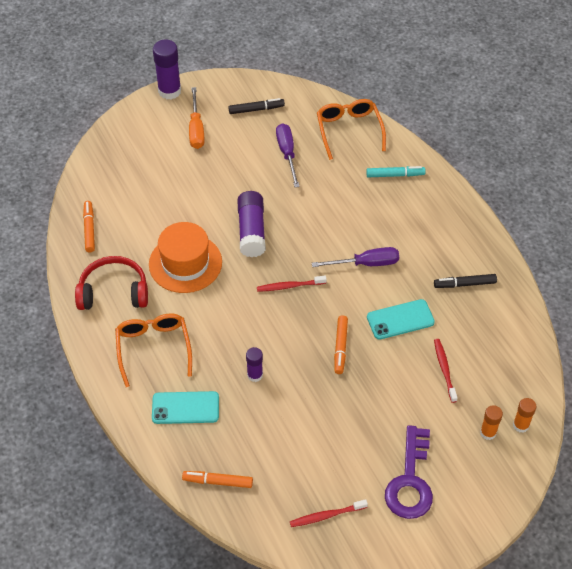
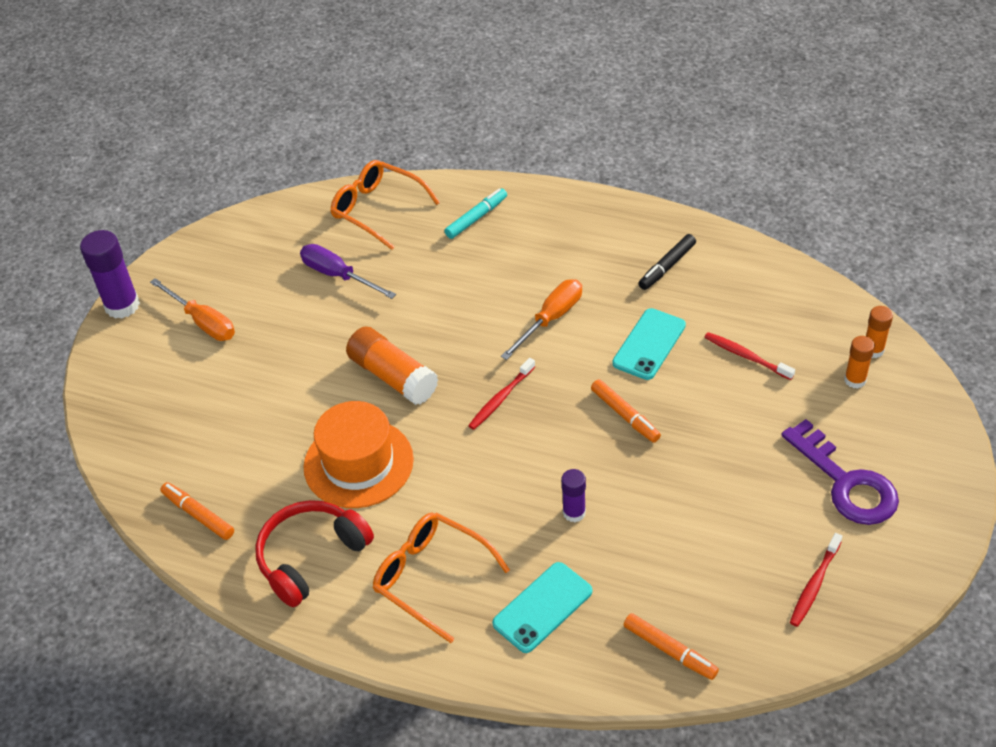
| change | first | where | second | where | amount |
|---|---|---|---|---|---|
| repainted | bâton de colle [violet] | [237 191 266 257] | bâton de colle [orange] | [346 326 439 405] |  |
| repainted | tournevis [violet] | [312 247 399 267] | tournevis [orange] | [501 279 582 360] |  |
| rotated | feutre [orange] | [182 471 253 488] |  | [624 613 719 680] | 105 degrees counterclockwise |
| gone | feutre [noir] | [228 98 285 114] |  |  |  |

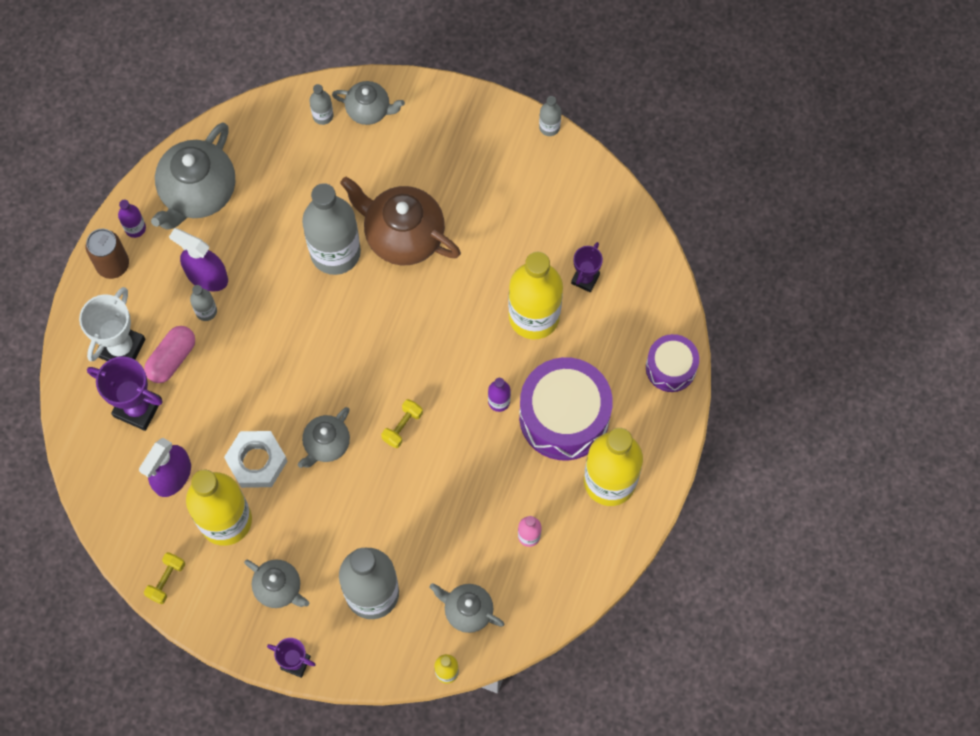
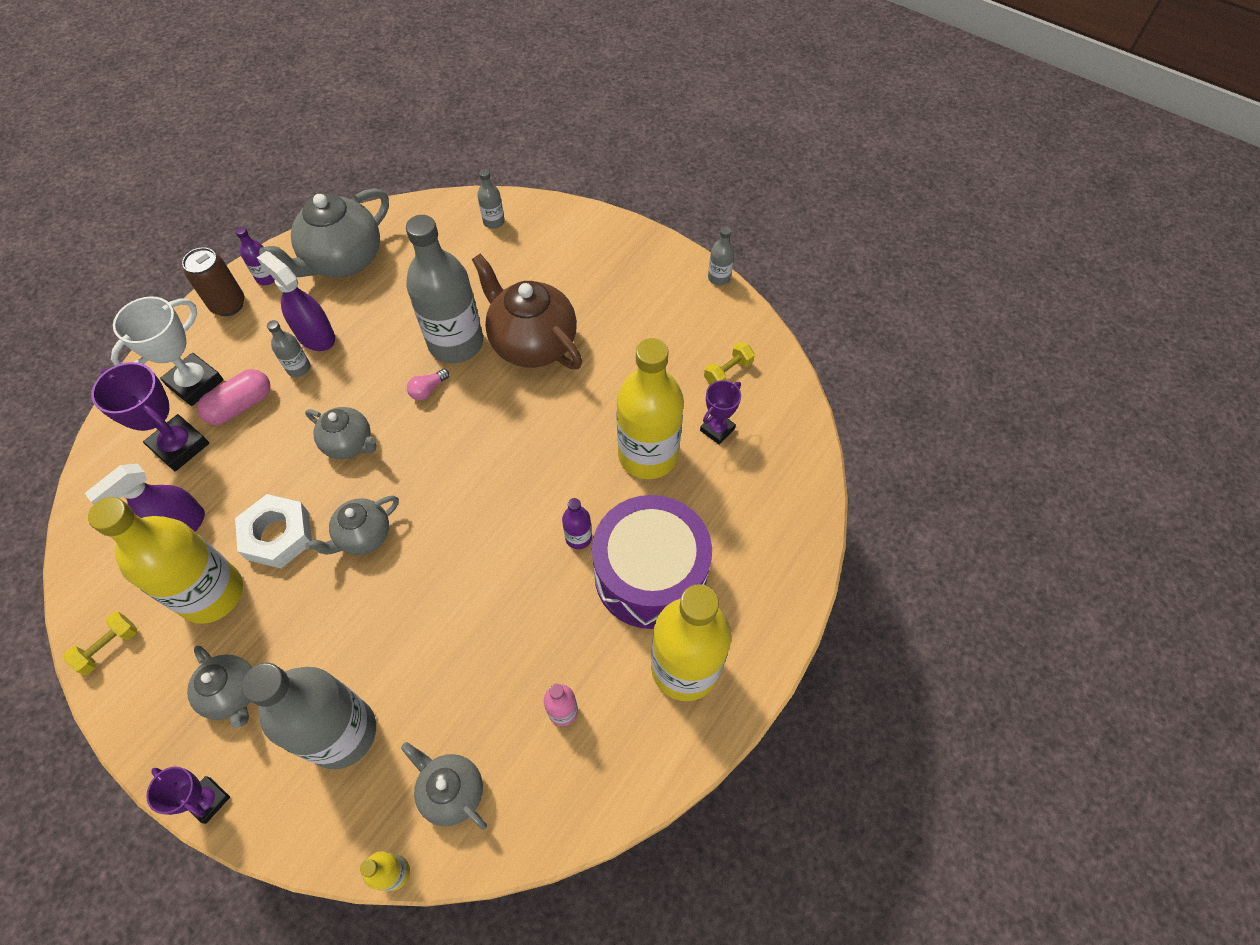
| change | first | where | second | where | amount |
|---|---|---|---|---|---|
| shifted | théière [gris] | [332 81 405 125] |  | [305 407 377 459] |  |
| new |  |  | ampoule [rose] | [407 369 449 401] |  |
| shifted | haltère [jaune] | [381 399 423 448] |  | [704 342 755 385] |  |
| gone | tambour [violet] | [646 334 699 392] |  |  |  |

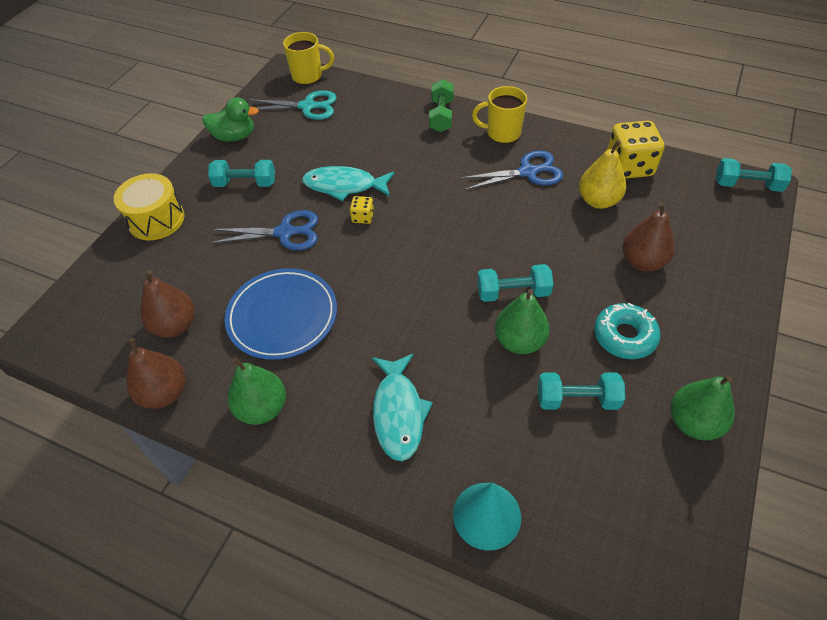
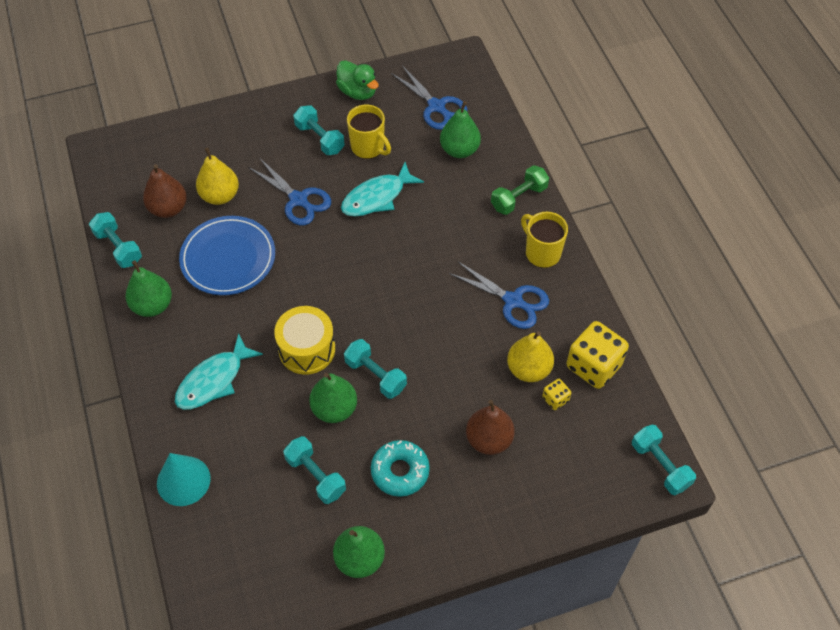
| change | first | where | second | where | amount |
|---|---|---|---|---|---|
| swapped | poire [marron] | [126 338 185 409] | haltère [turquoise] | [89 212 142 268] |  |
| new |  |  | poire [jaune] | [196 148 239 205] |  |
| shifted | tambour [jaune] | [114 173 185 240] |  | [274 306 335 375] |  |
| rotated | poisson [turquoise] | [302 166 394 201] |  | [341 162 424 217] | 90 degrees counterclockwise |
| shifted | tasse [jaune] | [283 32 334 85] |  | [347 104 391 159] |  |
| repainted | ciseaux [turquoise] | [248 90 337 120] | ciseaux [bleu] | [391 66 467 130] |  |
| new |  |  | poire [vert] | [440 101 481 158] |  |
| shifted | dé [jaune] | [350 196 374 224] |  | [542 379 571 410] |  |

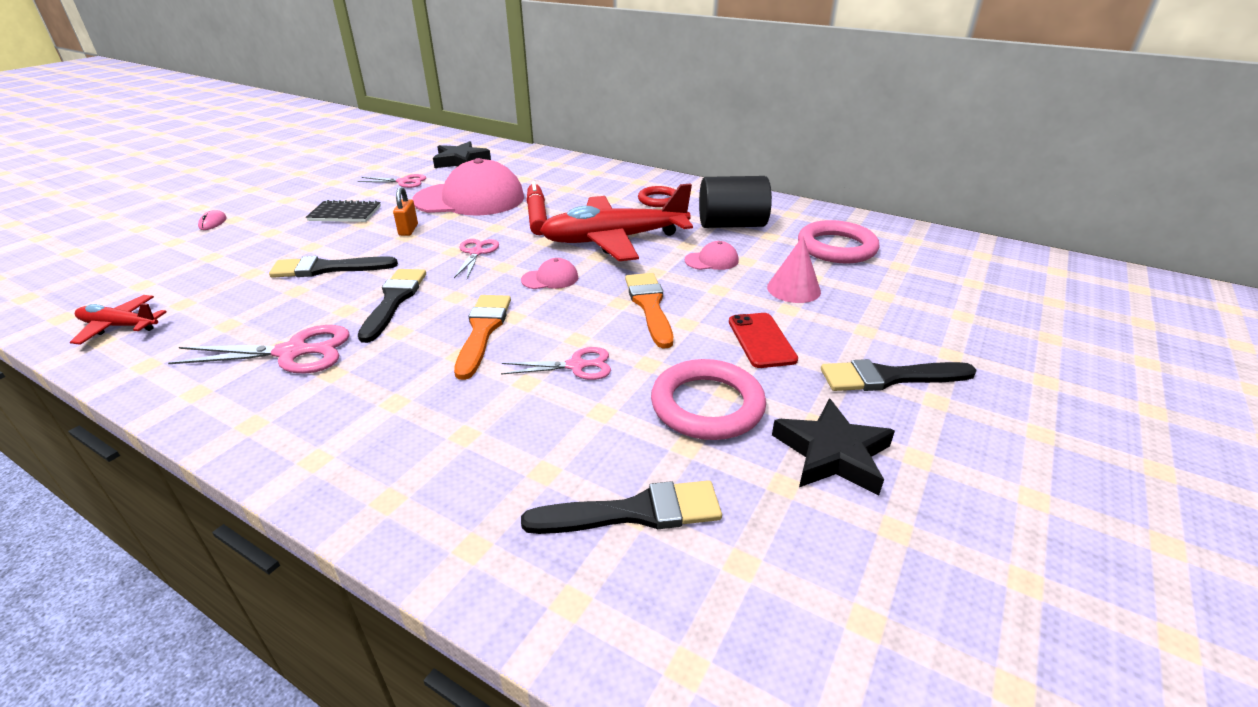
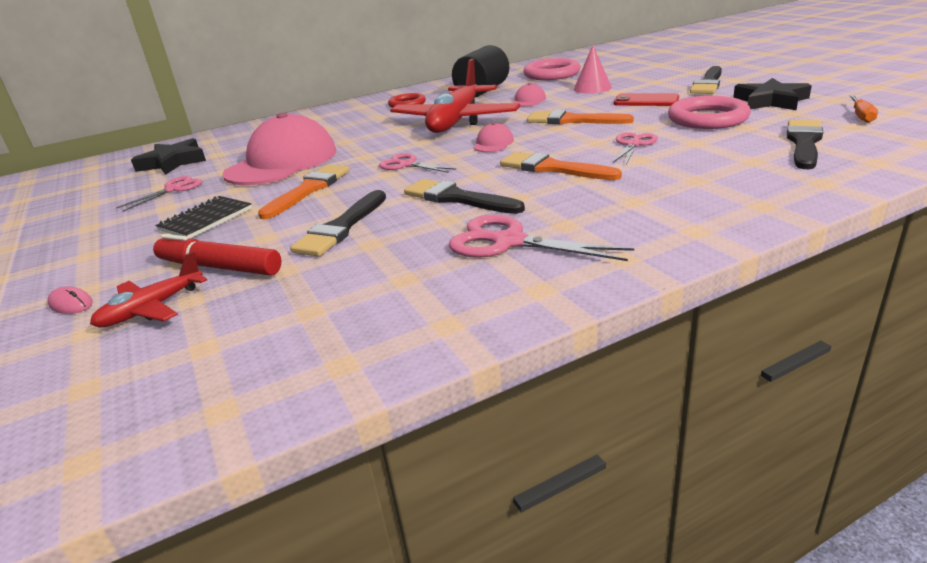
| change | first | where | second | where | amount |
|---|---|---|---|---|---|
| shifted | avion [rouge] | [70 295 167 345] |  | [90 252 207 327] |  |
| shifted | feutre [rouge] | [526 182 547 235] |  | [153 234 282 276] |  |
| swapped | cadenas [orange] | [393 187 418 236] | pinceau [orange] | [258 165 350 219] |  |
| rotated | ciseaux [rose] | [168 325 350 374] |  | [449 215 634 261] | 90 degrees counterclockwise |
| new |  |  | tournevis [orange] | [849 96 878 123] |  |

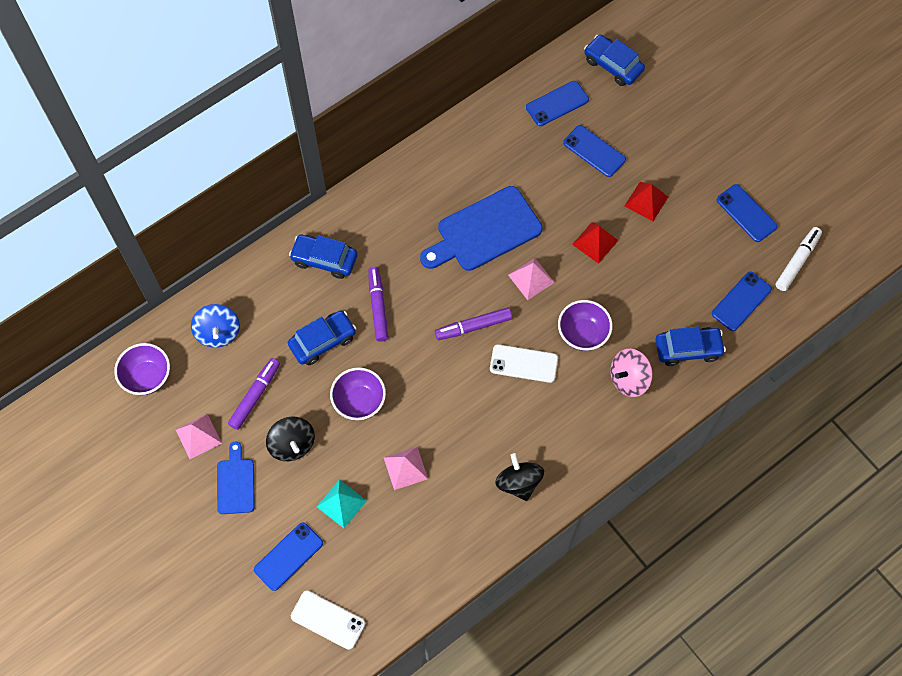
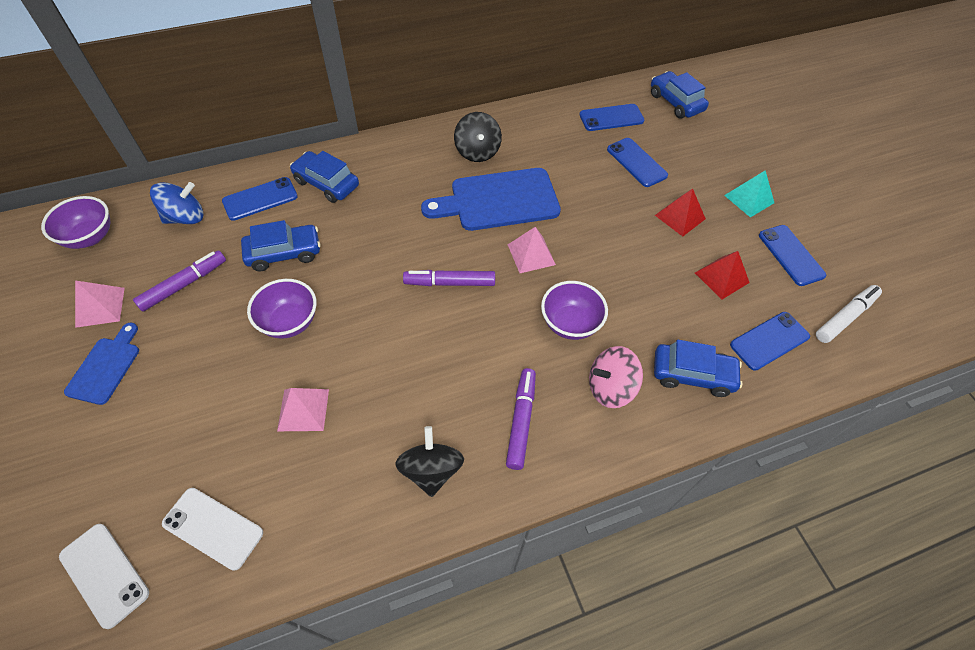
| change | first | where | second | where | amount |
|---|---|---|---|---|---|
| rotated | toupie [bleu] | [191 304 240 348] |  | [150 182 203 224] | 120 degrees counterclockwise |
| shifted | téléphone [blanc] | [490 344 558 383] |  | [162 488 263 571] |  |
| shifted | téléphone [bleu] | [254 522 323 591] |  | [222 177 298 221] |  |
| shifted | toupie [noir] | [266 416 315 461] |  | [454 112 502 162] |  |
| shifted | feutre [violet] | [368 267 389 342] |  | [506 368 536 470] |  |
| shifted | pyramide [rouge] | [572 222 619 264] |  | [695 251 750 299] |  |
| shifted | pyramide [turquoise] | [317 479 367 528] |  | [724 170 774 217] |  |

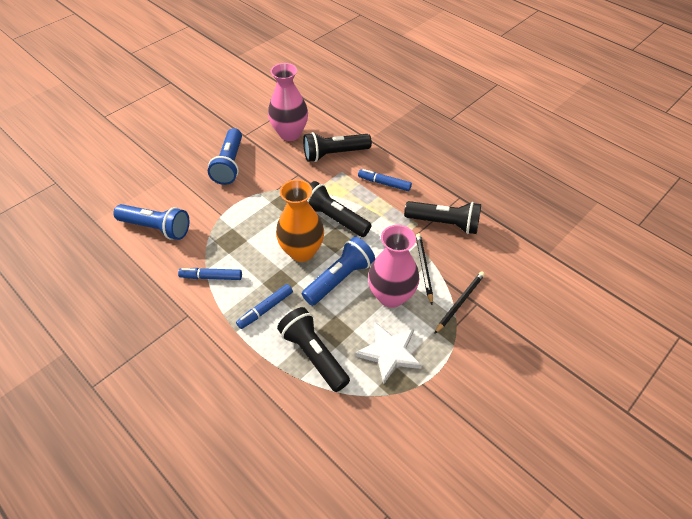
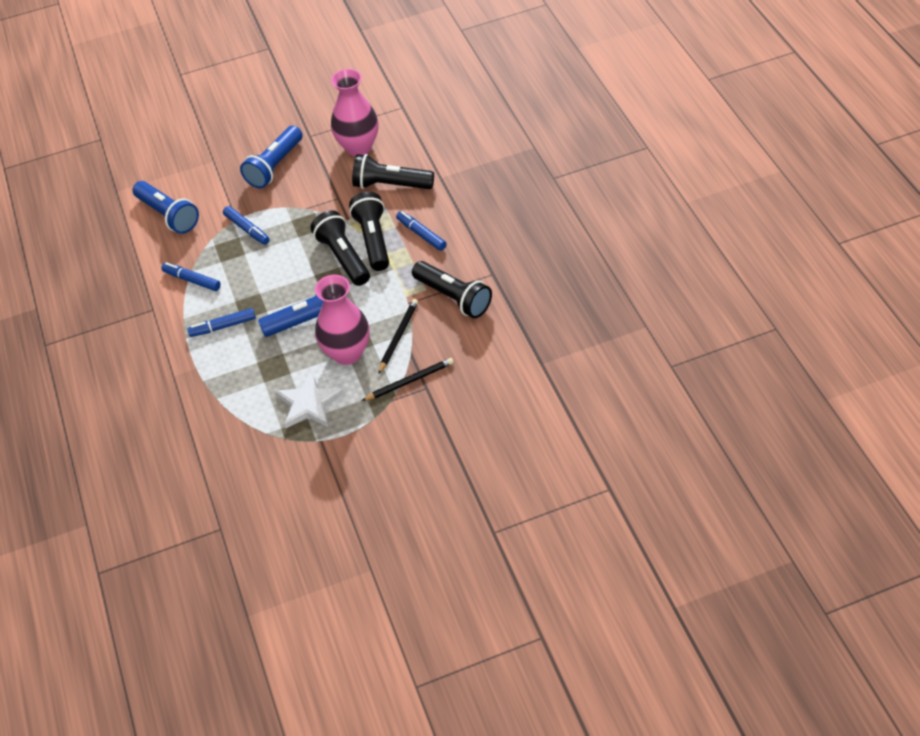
| change | first | where | second | where | amount |
|---|---|---|---|---|---|
| new |  |  | feutre [bleu] | [223 206 270 245] |  |
| shifted | lampe de poche [noir] | [277 307 350 392] |  | [349 192 389 271] |  |
| gone | vase [orange] | [276 179 324 262] |  |  |  |

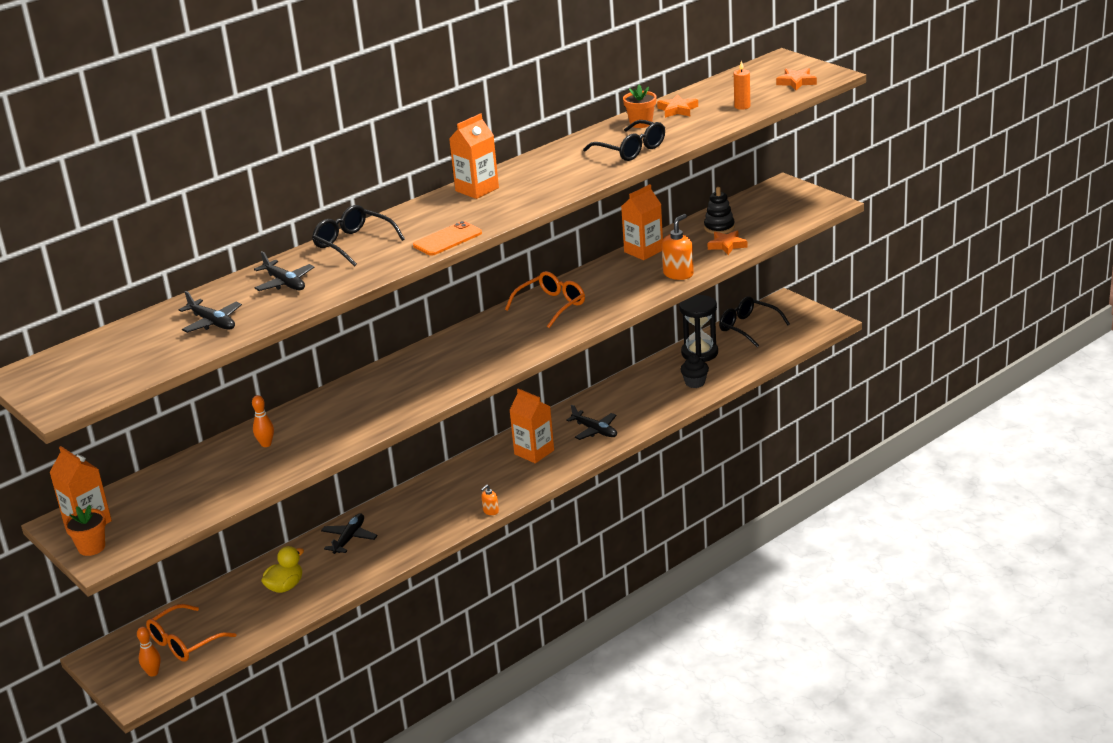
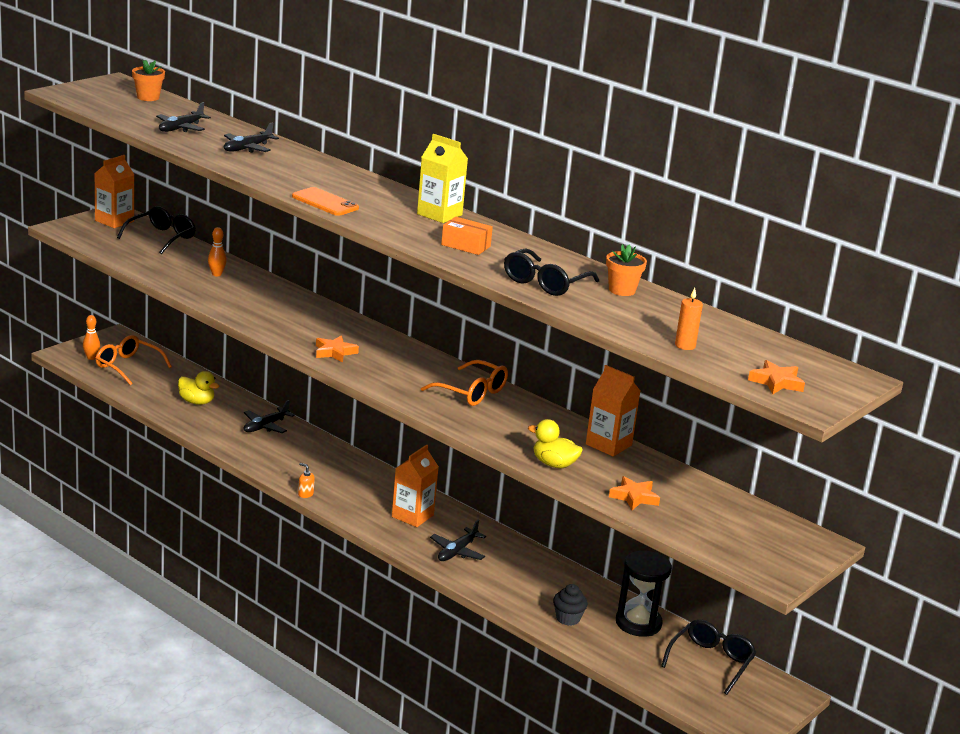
| change | first | where | second | where | amount |
|---|---|---|---|---|---|
| shifted | lunettes [noir] | [312 205 405 267] |  | [117 206 195 254] |  |
| shifted | pot de fleurs [orange] | [64 505 106 556] |  | [132 60 165 101] |  |
| rotated | avion [noir] | [321 513 378 554] |  | [244 400 295 433] | 120 degrees clockwise |
| shifted | étoile [orange] | [657 94 698 118] |  | [316 335 359 363] |  |
| repainted | brique de lait [orange] | [449 113 499 199] | brique de lait [jaune] | [417 134 468 223] |  |
| new |  |  | boîte [orange] | [441 217 493 255] |  |
| swapped | distributeur de savon [orange] | [662 214 694 280] | canard [jaune] | [528 419 583 468] |  |
| gone | jouet à empiler [noir] | [704 187 735 234] |  |  |  |

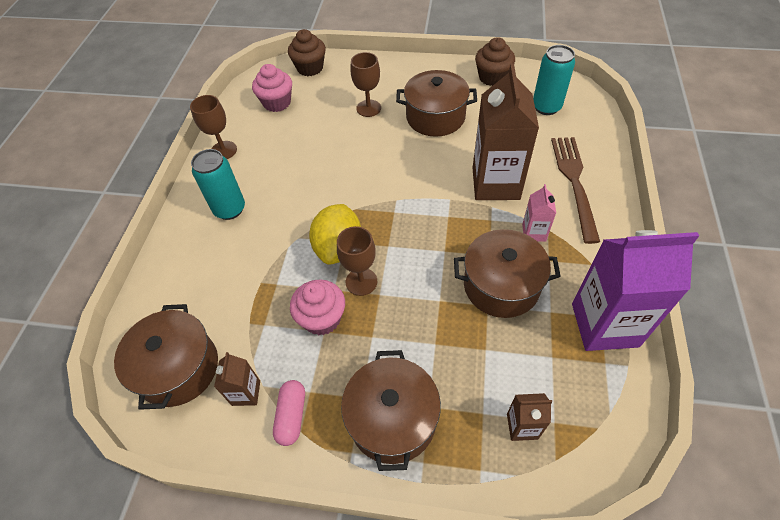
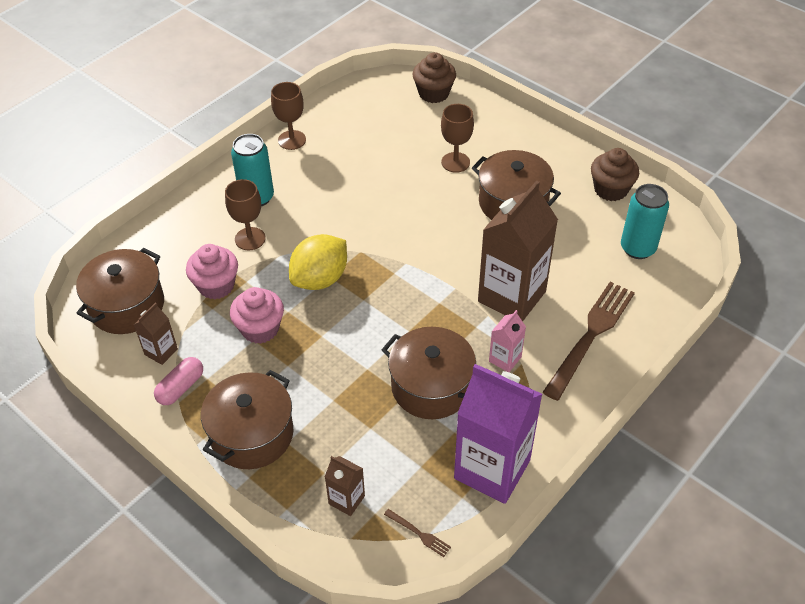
| change | first | where | second | where | amount |
|---|---|---|---|---|---|
| shifted | muffin [rose] | [252 64 292 112] |  | [186 244 238 299] |  |
| shifted | verre à pied [marron] | [337 226 377 296] |  | [225 179 266 250] |  |
| new |  |  | fourchette [marron] | [384 509 451 557] |  |

